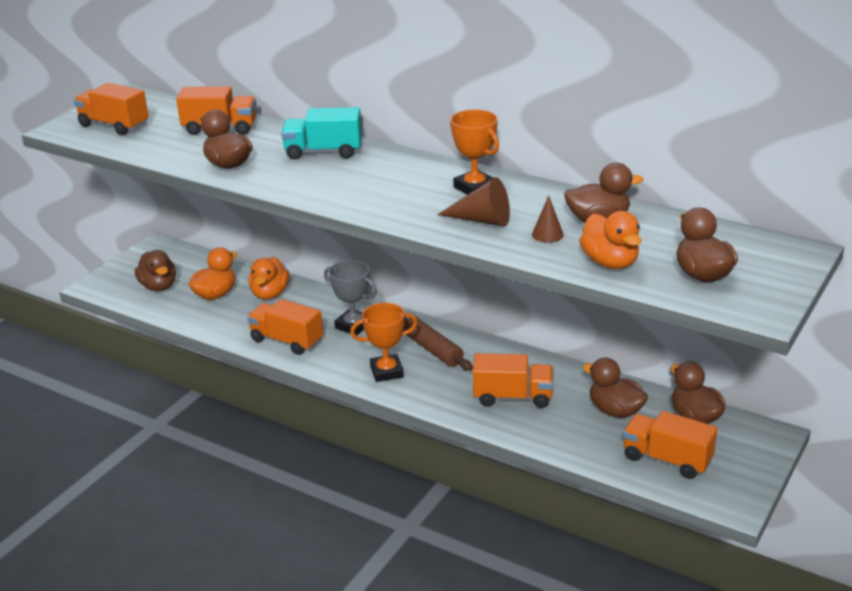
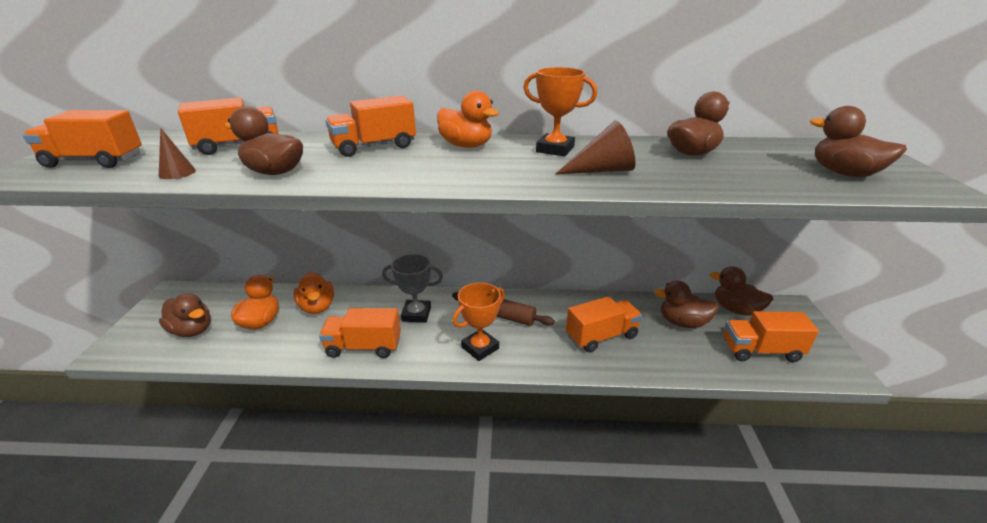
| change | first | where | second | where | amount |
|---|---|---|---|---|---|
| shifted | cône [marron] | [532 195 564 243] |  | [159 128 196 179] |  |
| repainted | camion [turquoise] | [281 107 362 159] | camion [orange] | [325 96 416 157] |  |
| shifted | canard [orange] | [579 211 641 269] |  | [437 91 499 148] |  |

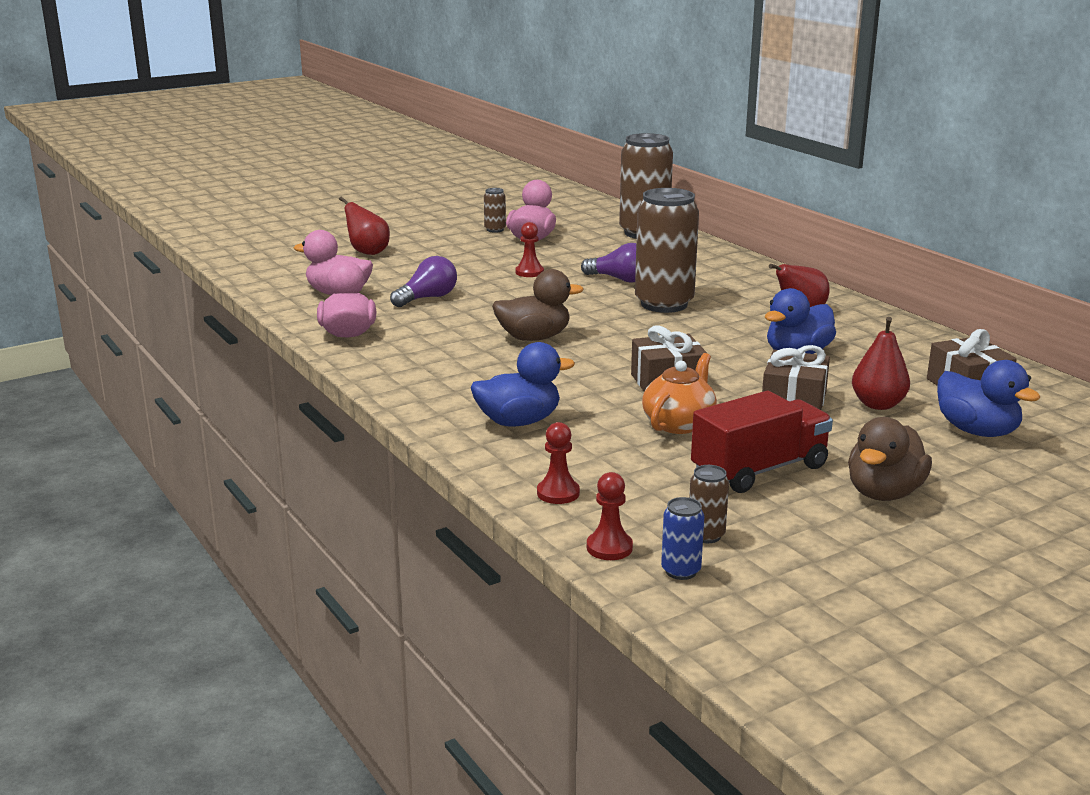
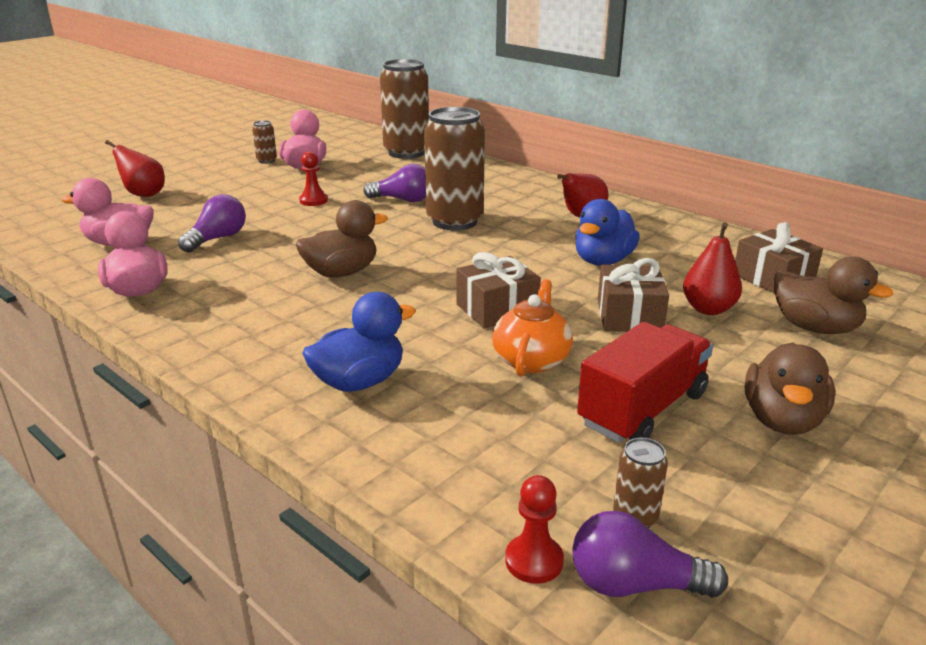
| change | first | where | second | where | amount |
|---|---|---|---|---|---|
| swapped | canette [bleu] | [661 497 704 580] | ampoule [violet] | [572 511 728 598] |  |
| repainted | canard [bleu] | [937 360 1040 437] | canard [marron] | [773 257 893 334] |  |
| gone | pion [rouge] | [537 422 580 504] |  |  |  |

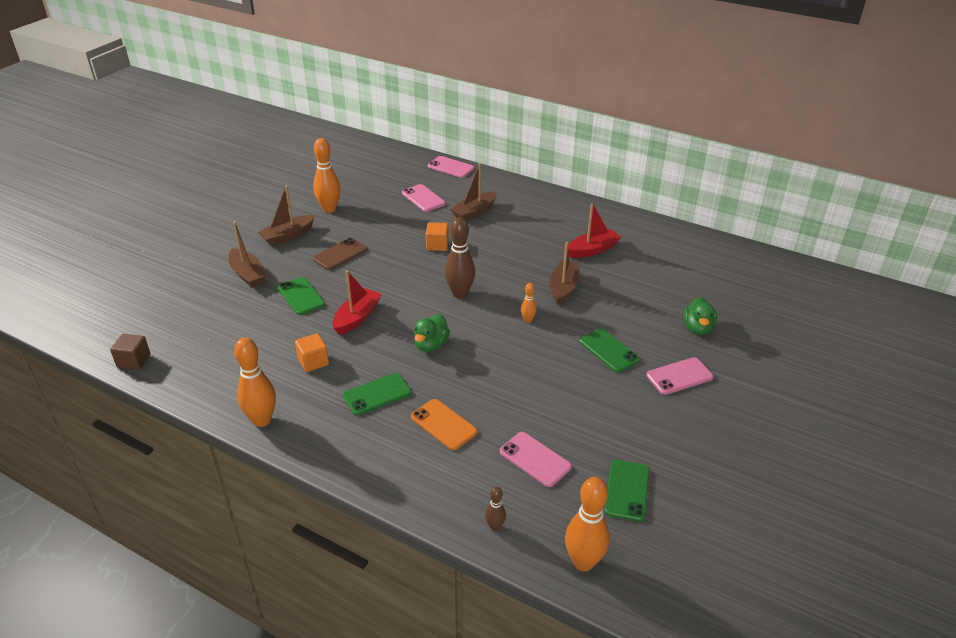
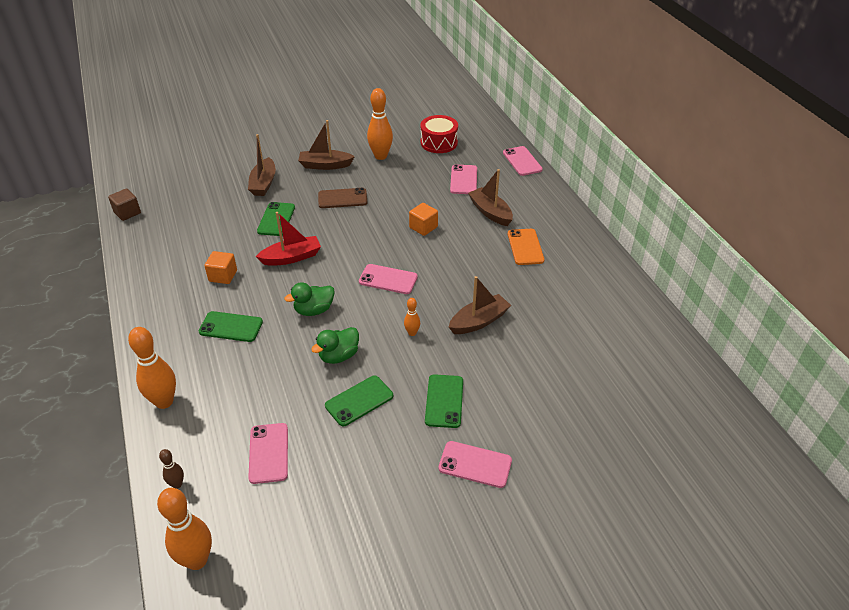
| change | first | where | second | where | amount |
|---|---|---|---|---|---|
| shifted | quille [orange] | [234 338 276 427] |  | [128 327 176 409] |  |
| shifted | canard [vert] | [683 297 717 335] |  | [311 327 359 364] |  |
| shifted | téléphone [vert] | [604 460 649 522] |  | [325 375 393 426] |  |
| swapped | quille [marron] | [445 217 475 299] | téléphone [rose] | [359 264 418 294] |  |
| new |  |  | tambour [rouge] | [420 115 458 153] |  |
| rotated | bateau [marron] | [450 163 497 221] |  | [468 169 513 226] | 60 degrees clockwise |
| shifted | téléphone [orange] | [411 399 478 450] |  | [508 229 545 265] |  |
| gone | bateau [rouge] | [568 203 621 258] |  |  |  |

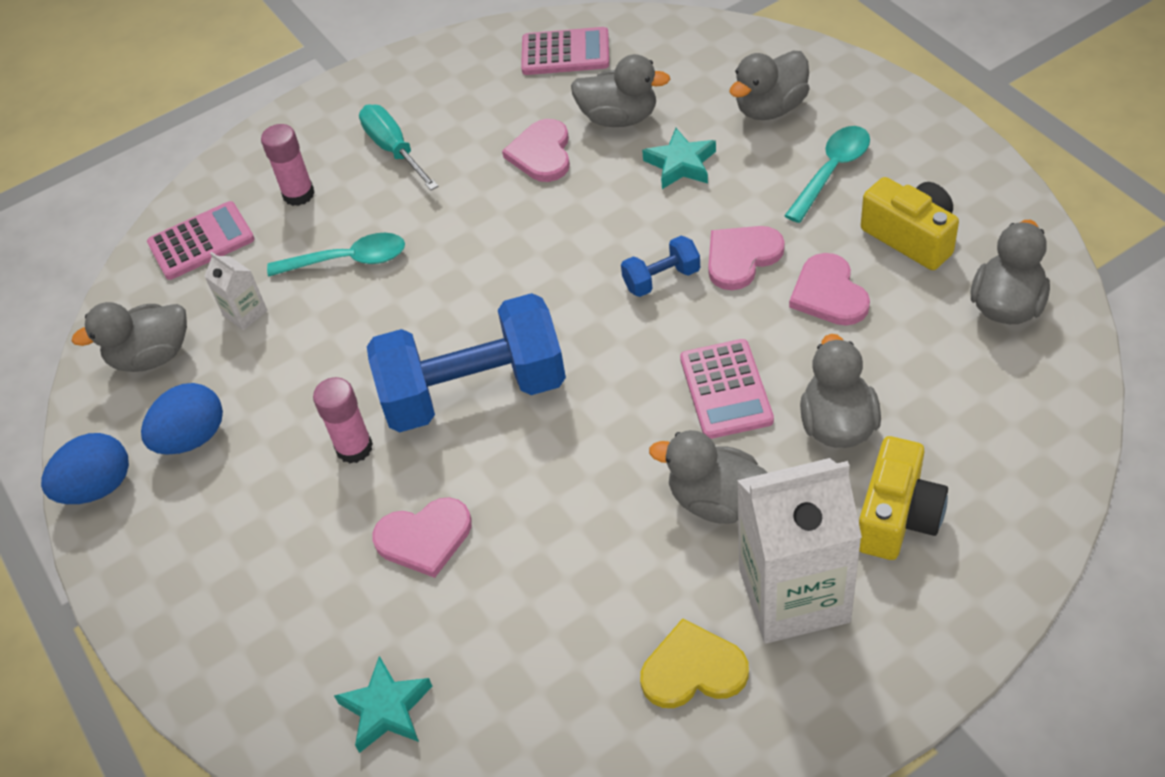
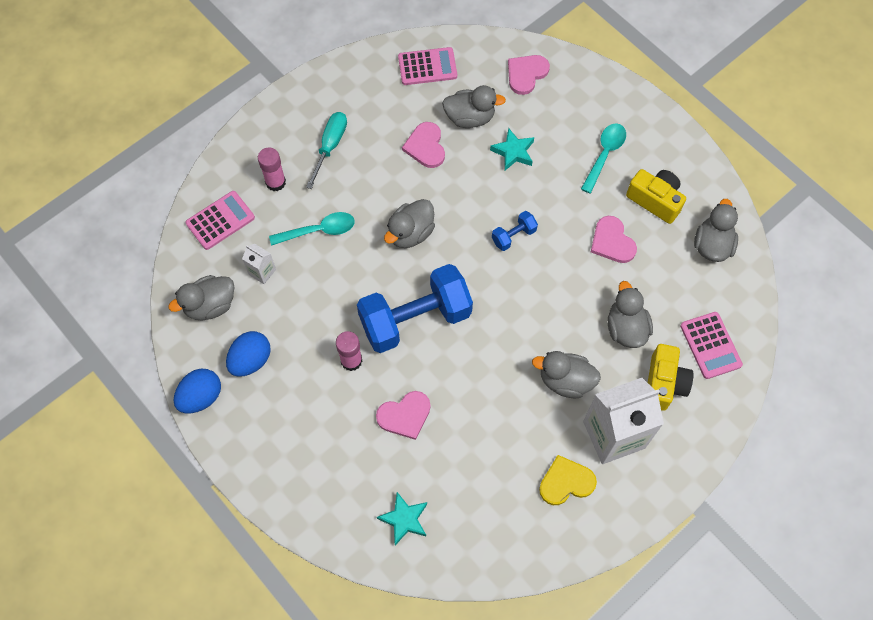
| change | first | where | second | where | amount |
|---|---|---|---|---|---|
| rotated | tournevis [turquoise] | [359 104 439 190] |  | [306 112 347 189] | 60 degrees clockwise |
| shifted | canard [gris] | [729 50 810 120] |  | [384 199 435 248] |  |
| shifted | cœur [rose] | [708 226 785 290] |  | [508 55 550 95] |  |
| shifted | calculatrice [rose] | [680 339 774 439] |  | [680 312 743 379] |  |

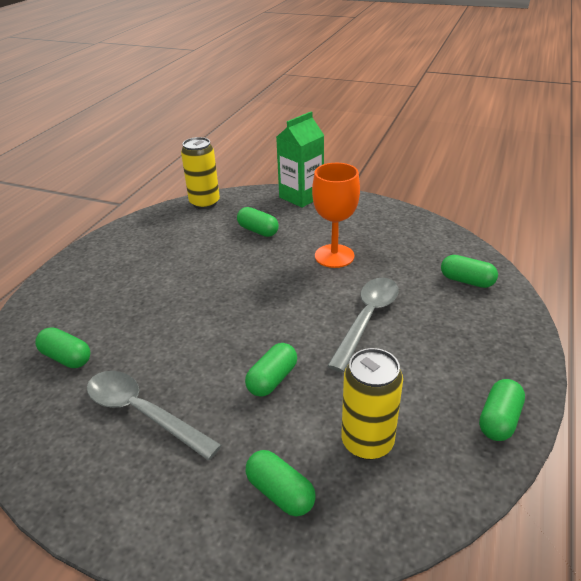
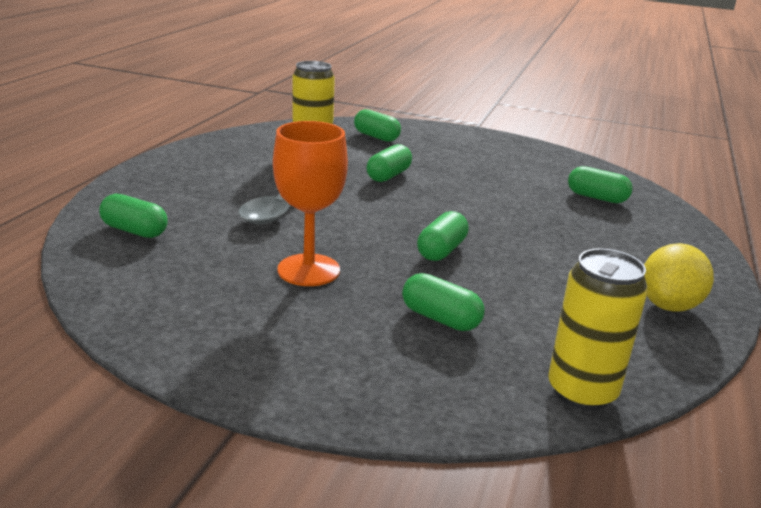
| change | first | where | second | where | amount |
|---|---|---|---|---|---|
| shifted | gélule [vert] | [479 379 525 441] |  | [417 211 469 261] |  |
| new |  |  | citron [jaune] | [644 243 714 312] |  |
| gone | cuillère [gris] | [87 371 222 460] |  |  |  |
| gone | brique de lait [vert] | [276 112 324 208] |  |  |  |

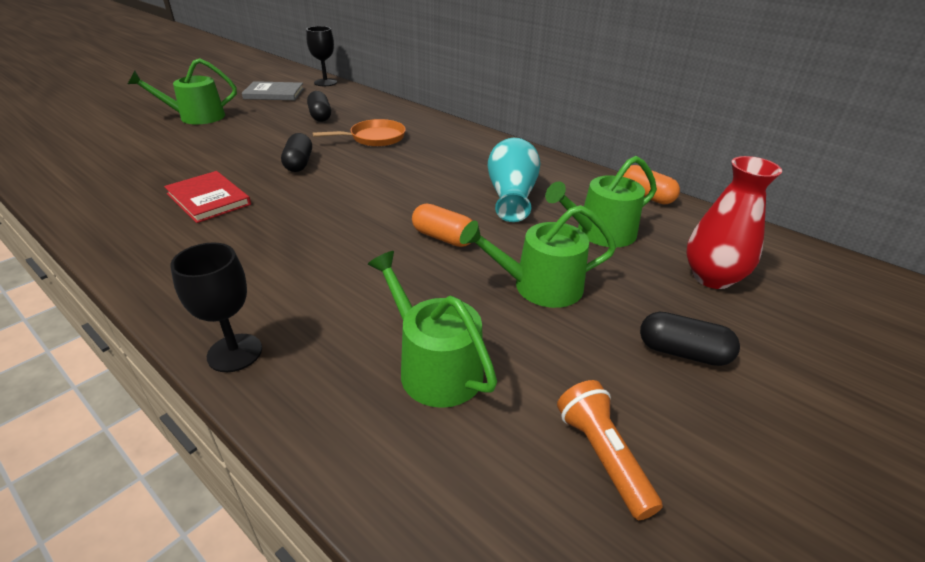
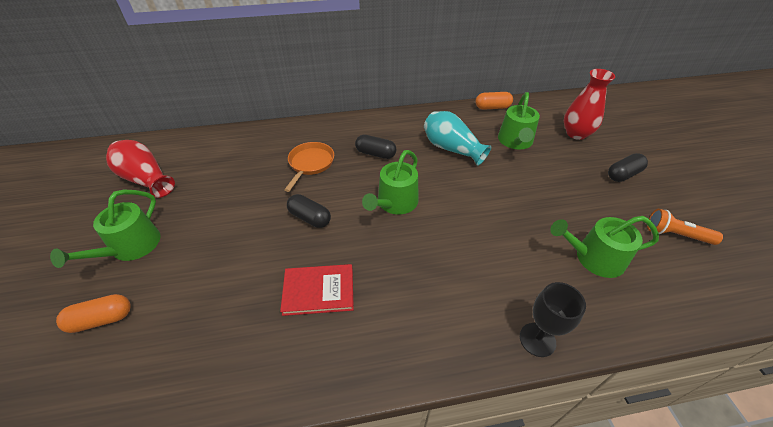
| change | first | where | second | where | amount |
|---|---|---|---|---|---|
| shifted | gélule [orange] | [412 204 472 247] |  | [56 294 131 333] |  |
| swapped | livre [gris] | [242 81 304 100] | vase [rouge] | [106 140 175 198] |  |
| shifted | gélule [noir] | [307 91 331 122] |  | [355 135 397 159] |  |
| shifted | arrosoir [vert] | [460 205 616 308] |  | [362 150 419 214] |  |
| gone | verre à pied [noir] | [306 26 337 86] |  |  |  |

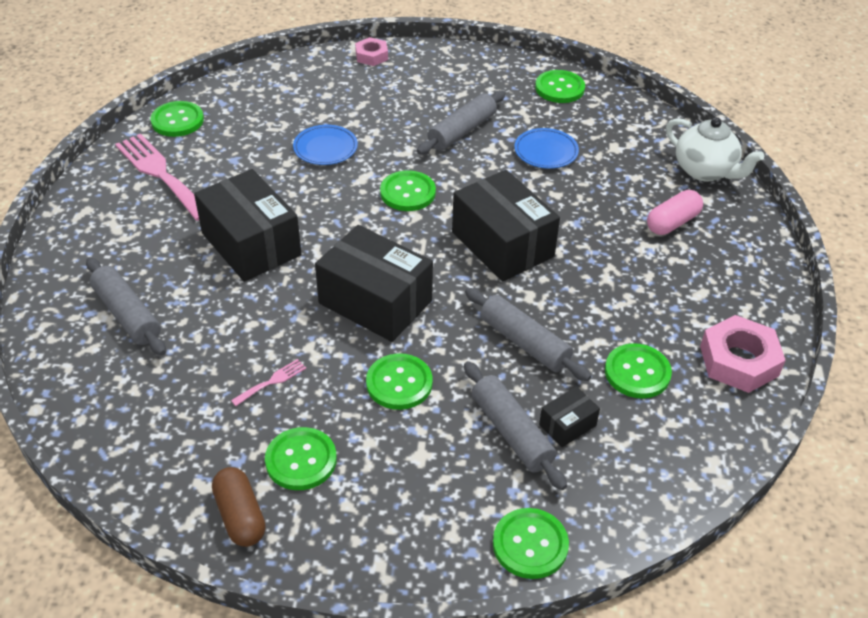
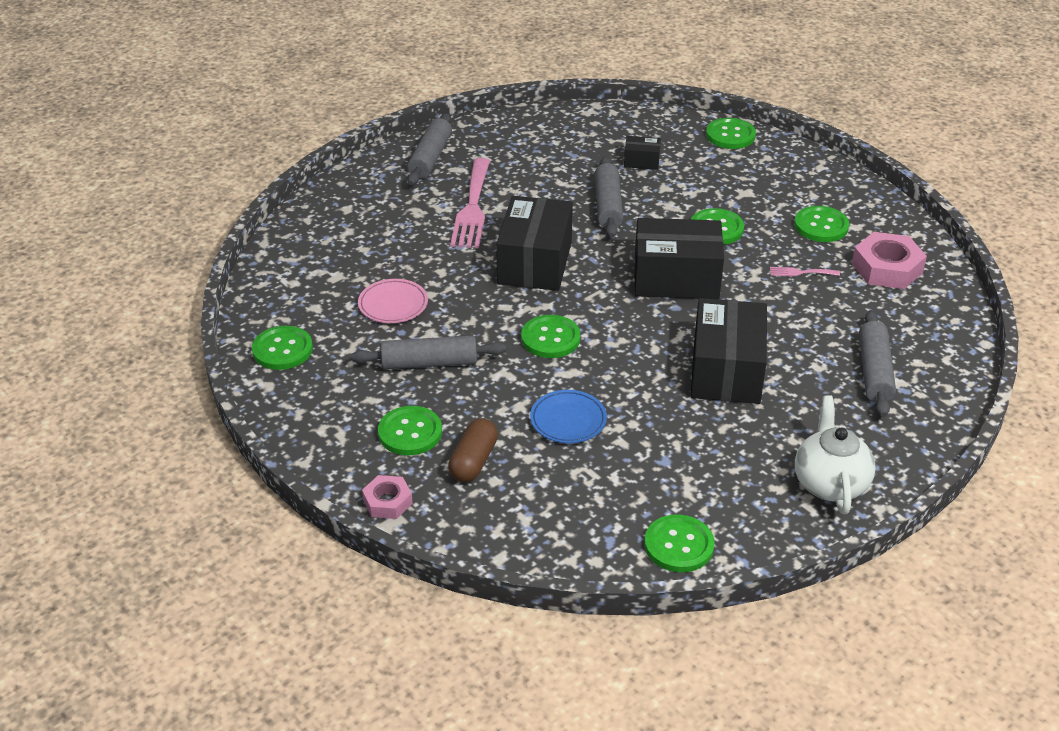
| change | first | where | second | where | amount |
|---|---|---|---|---|---|
| repainted | assiette [bleu] | [514 128 579 169] | assiette [rose] | [358 279 428 323] |  |
| shifted | bouton [vert] | [605 343 672 399] |  | [378 406 442 455] |  |
| shifted | rouleau à pâtisserie [gris] | [464 361 567 490] |  | [407 113 452 185] |  |
| shifted | gélule [marron] | [212 467 266 547] |  | [448 418 498 482] |  |
| shifted | fourchette [rose] | [115 134 199 221] |  | [450 158 490 248] |  |
| rotated | boîte [noir] | [315 225 433 342] |  | [634 218 724 299] | 75 degrees counterclockwise |
| shifted | théière [blanc] | [666 117 764 181] |  | [795 395 876 514] |  |
| shifted | écrou [rose] | [700 315 786 393] |  | [852 232 927 289] |  |
| gone | gélule [rose] | [647 190 703 235] |  |  |  |

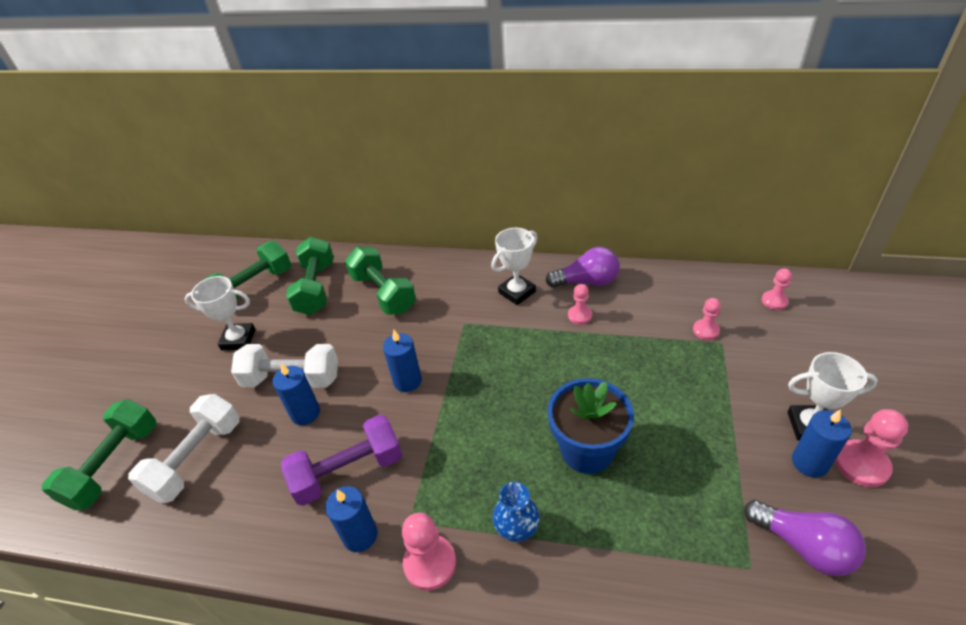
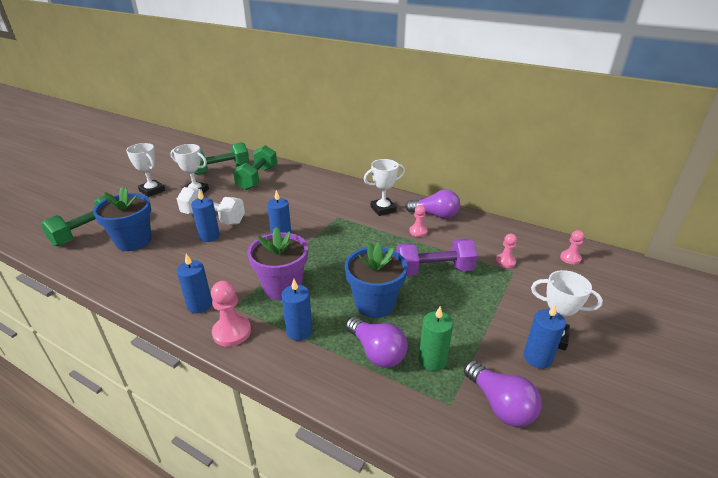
| change | first | where | second | where | amount |
|---|---|---|---|---|---|
| swapped | haltère [blanc] | [128 394 240 503] | pot de fleurs [bleu] | [93 186 151 251] |  |
| new |  |  | trophée [blanc] | [126 143 165 197] |  |
| new |  |  | pot de fleurs [violet] | [247 227 308 300] |  |
| swapped | vase [bleu] | [492 482 540 542] | bougie [bleu] | [282 279 312 341] |  |
| new |  |  | ampoule [violet] | [346 316 408 368] |  |
| shifted | haltère [violet] | [281 415 402 506] |  | [396 239 478 276] |  |
| new |  |  | bougie [vert] | [419 306 453 371] |  |
| gone | haltère [vert] | [345 247 416 315] |  |  |  |
| gone | pion [rose] | [835 409 908 487] |  |  |  |

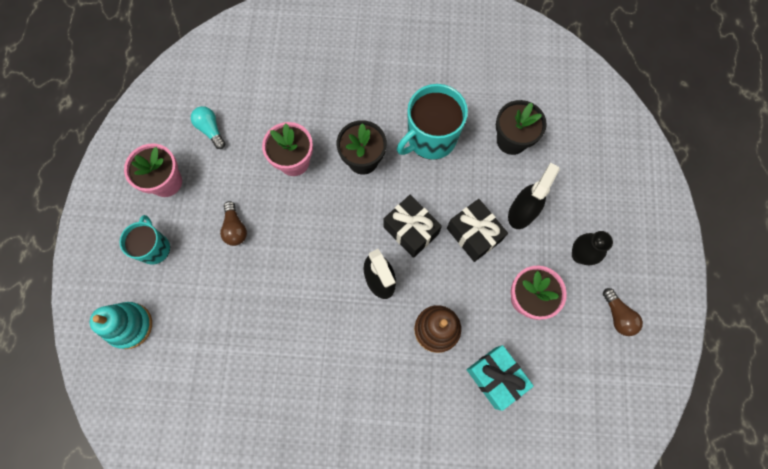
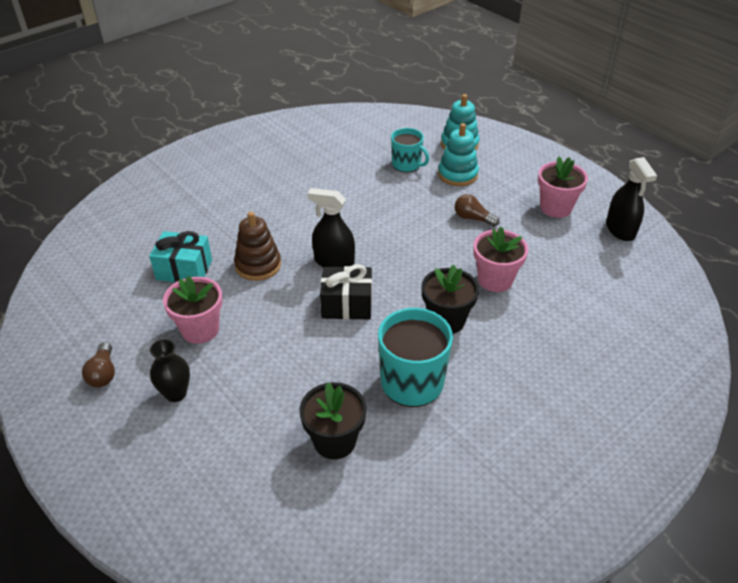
| change | first | where | second | where | amount |
|---|---|---|---|---|---|
| rotated | ampoule [marron] | [603 288 643 336] |  | [82 342 115 388] | 120 degrees counterclockwise |
| shifted | tasse [turquoise] | [120 215 170 264] |  | [391 128 429 173] |  |
| new |  |  | jouet à empiler [turquoise] | [438 123 479 186] |  |
| shifted | vaporisateur [noir] | [508 163 560 229] |  | [606 157 657 241] |  |
| gone | ampoule [turquoise] | [191 106 225 149] |  |  |  |
| gone | cadeau [noir] | [447 199 508 262] |  |  |  |

